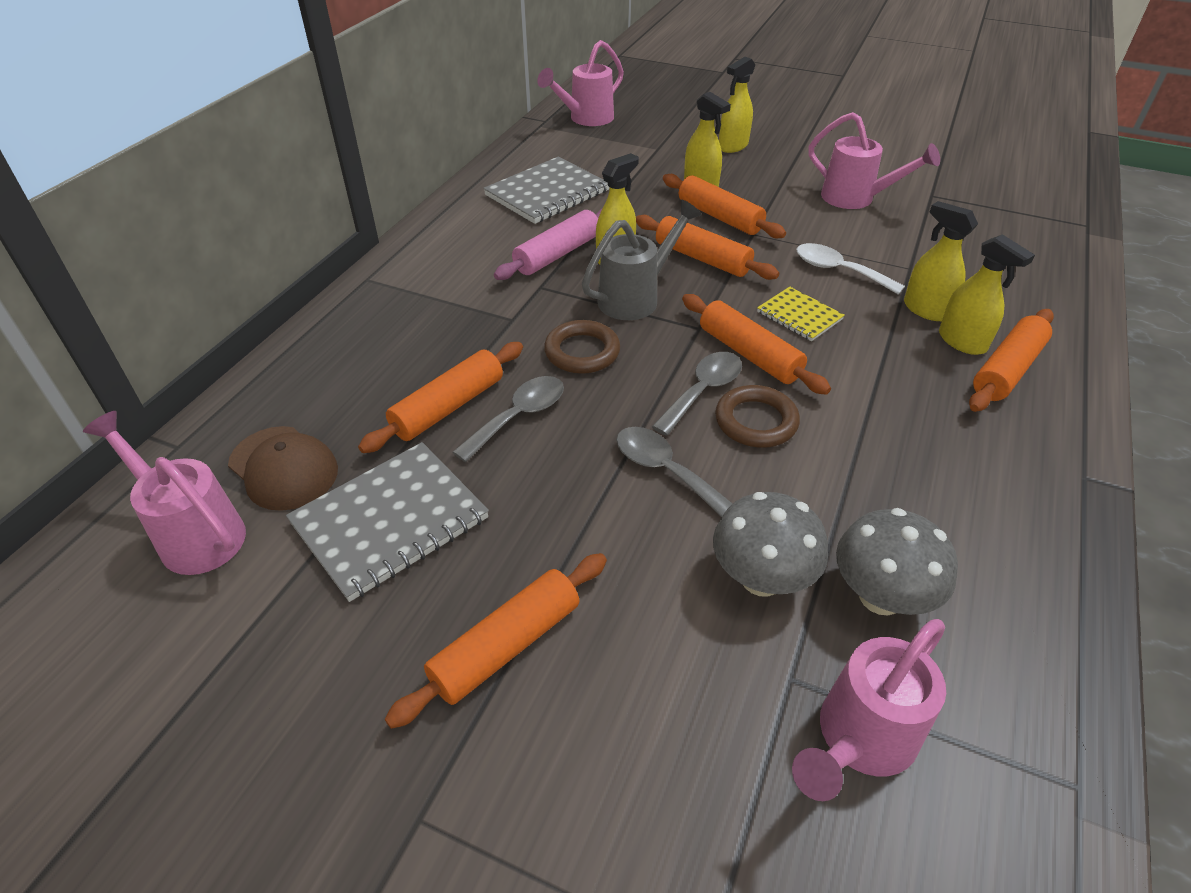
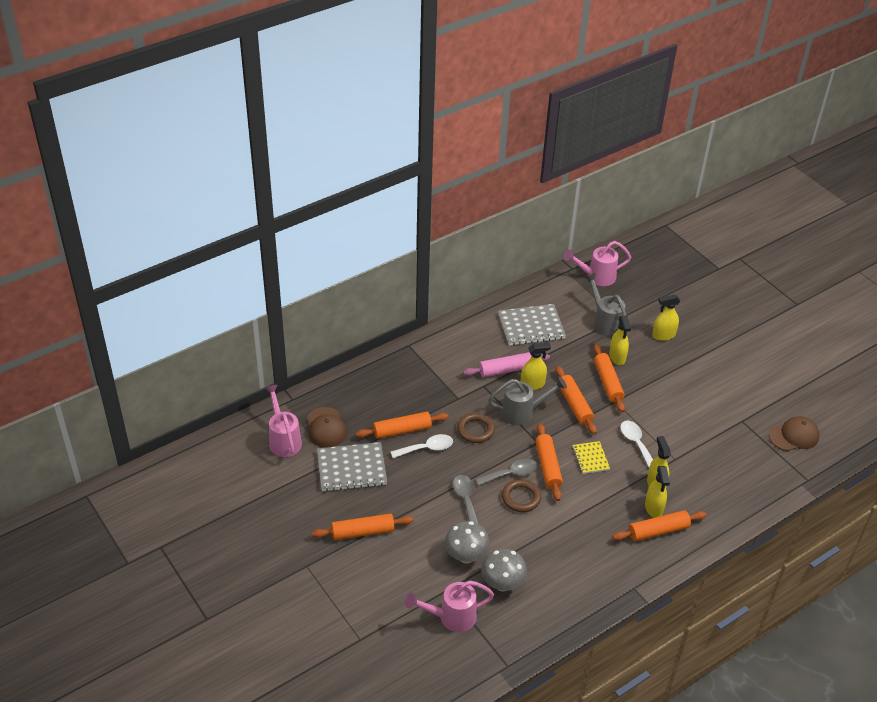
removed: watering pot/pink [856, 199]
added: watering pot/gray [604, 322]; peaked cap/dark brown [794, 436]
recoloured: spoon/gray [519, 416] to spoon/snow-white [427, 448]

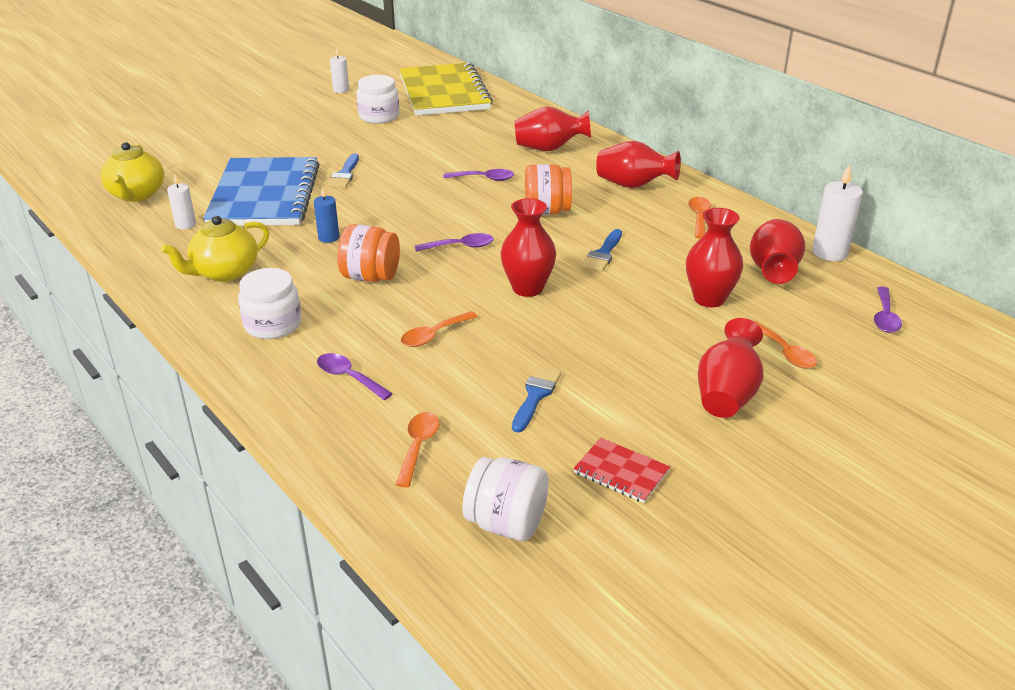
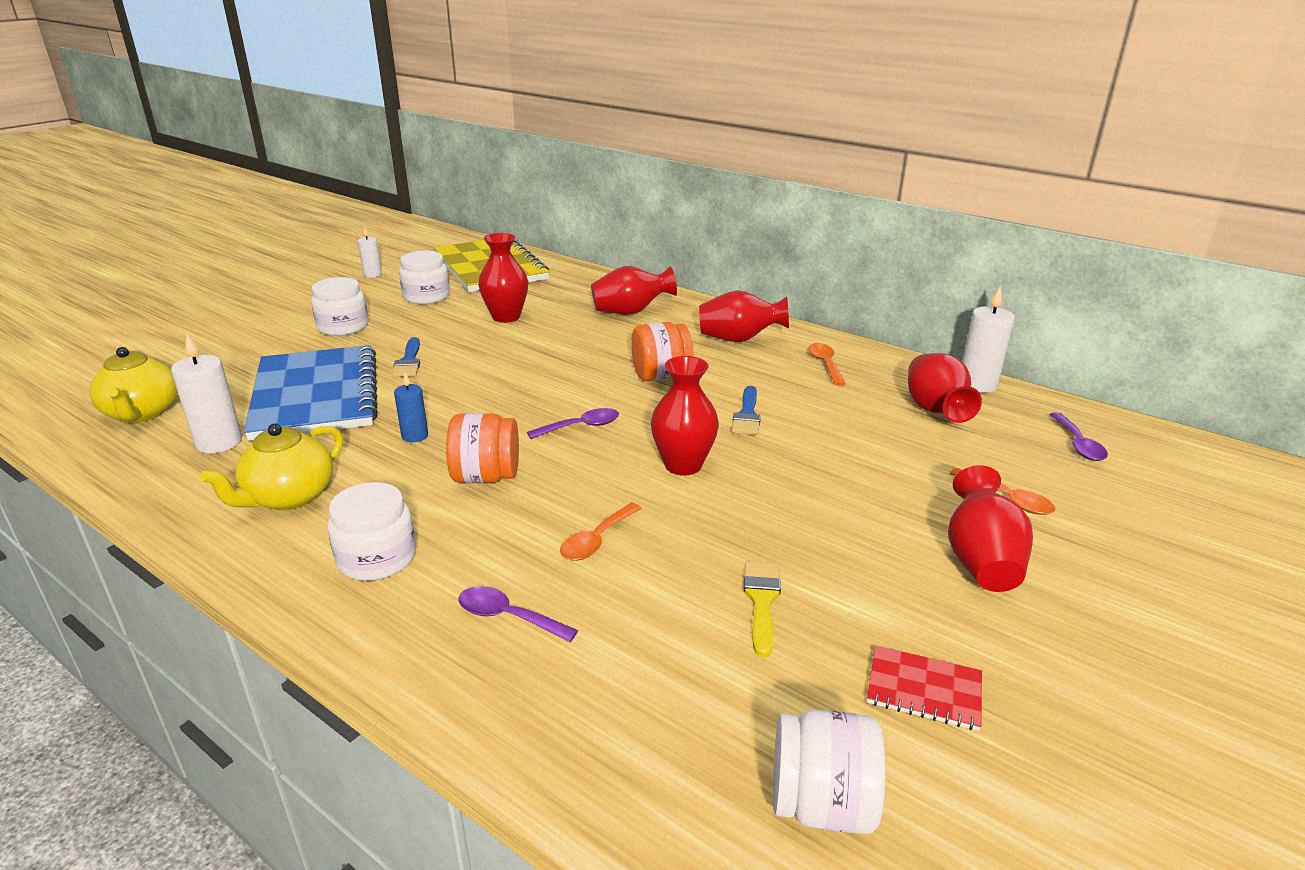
removed: spoon/violet [484, 179]; spoon/bright orange [418, 447]
added: preserve jar/snow-white [343, 327]
moved: flower vase/scarlet [709, 298] to [506, 317]
recoloured: brush/blue [535, 396] to brush/golden [761, 601]
resized: wax candle/snow-white [185, 224] = [219, 442] x1.64

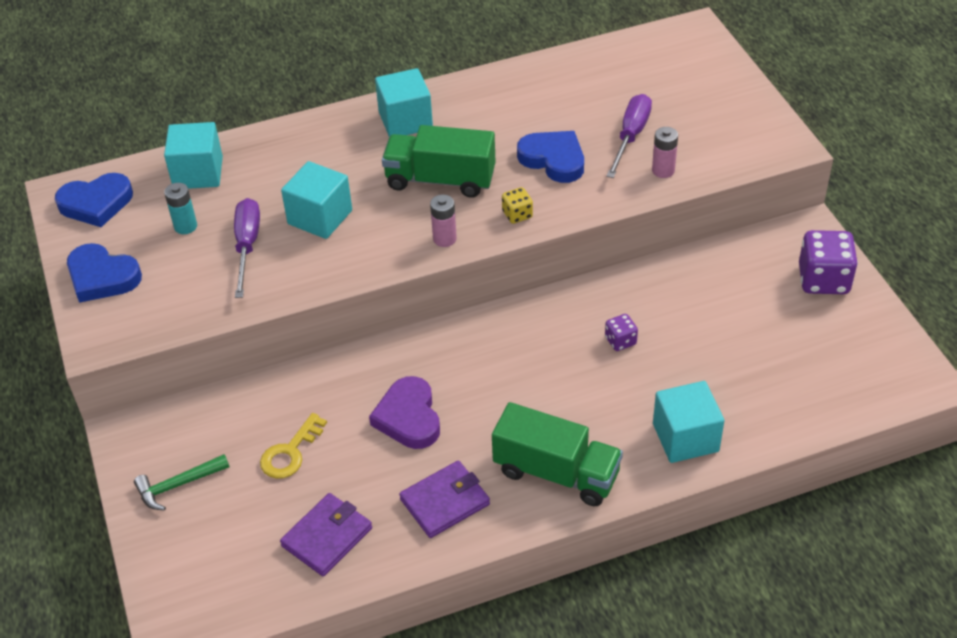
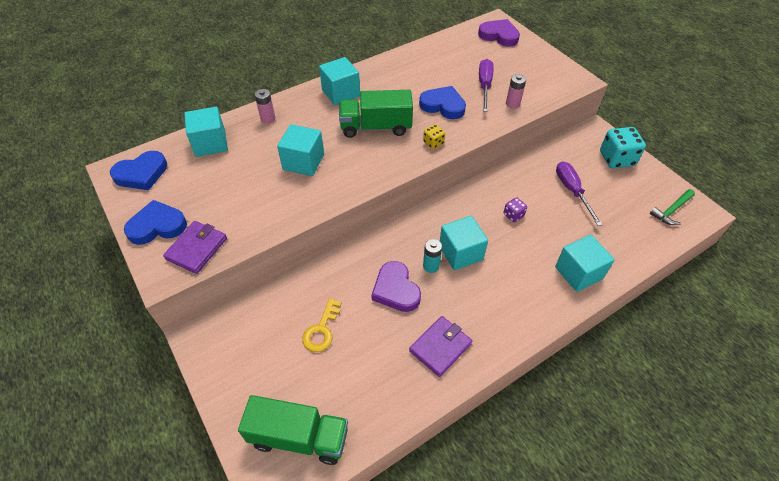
added: love heart/violet [499, 35]; cube/turquoise [461, 253]
moved: power cell/turquoise [185, 226] to [431, 266]; power cell/pink [444, 239] to [268, 119]; screwdriver/violet [247, 246] to [572, 191]; truck/green [556, 473] to [299, 437]; carpenter's hammer/green [178, 485] to [671, 210]; card wallet/violet [327, 537] to [197, 249]
recoloured: die/violet [823, 280] to die/turquoise [616, 159]
turned: love heart/blue [102, 277] = [157, 226] 150 degrees clockwise

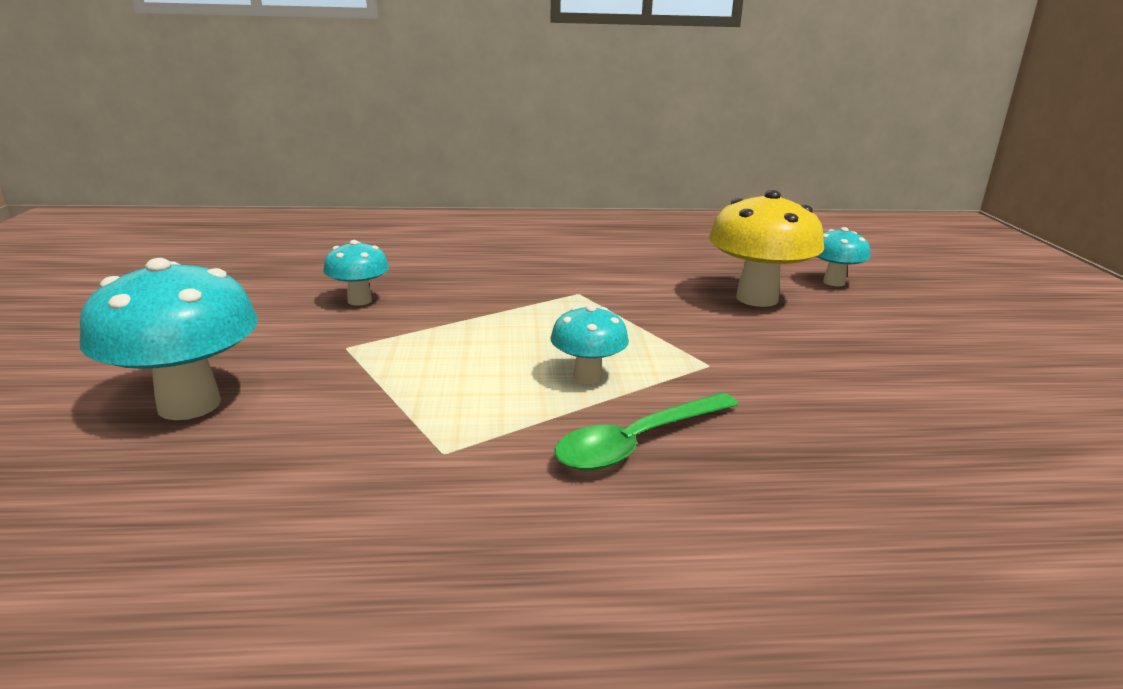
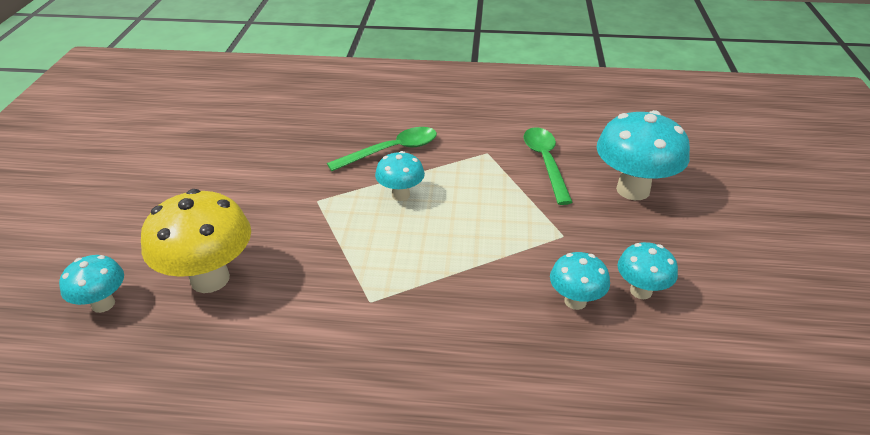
added: spoon/green [545, 163]; mushroom/turquoise [641, 291]

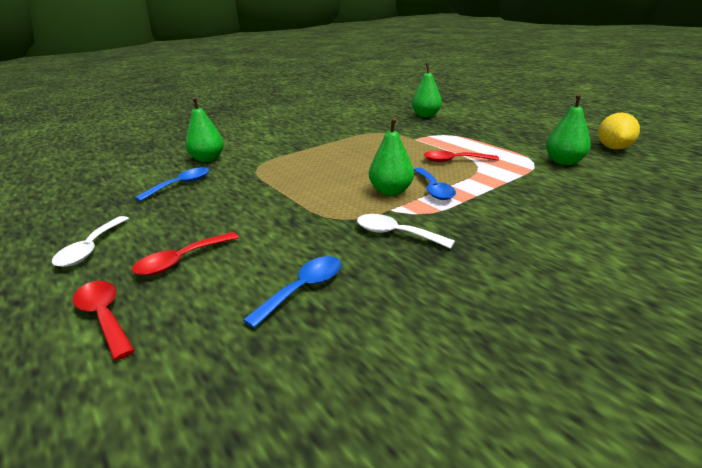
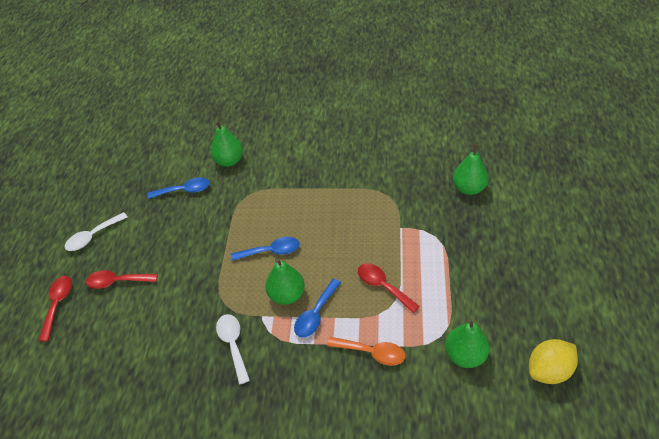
added: spoon/bright orange [372, 353]
moved: spoon/blue [303, 289] to [271, 251]

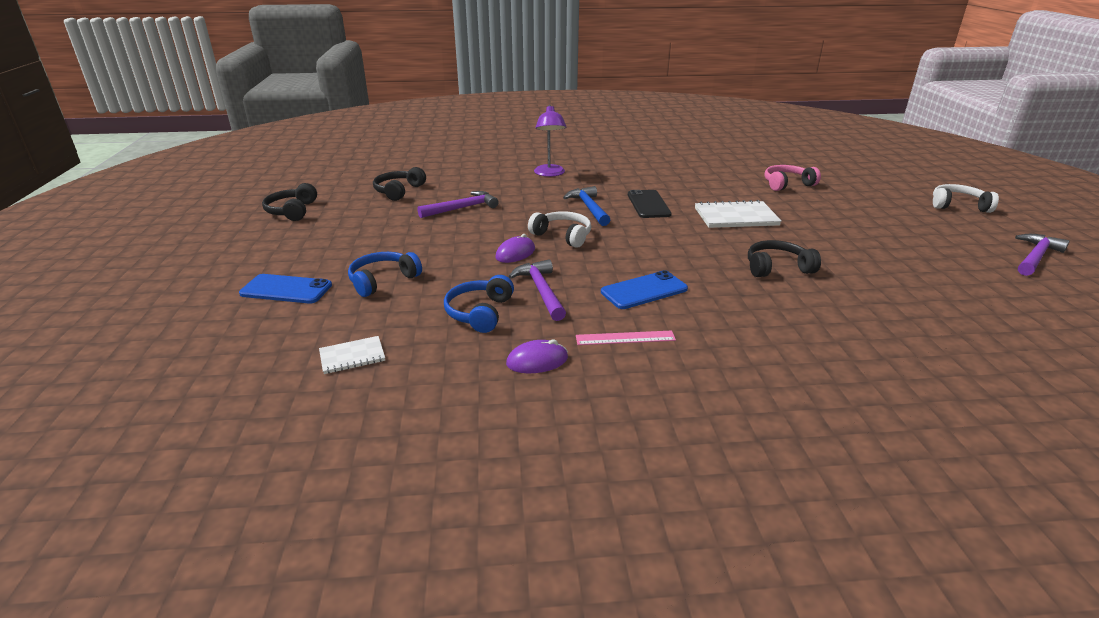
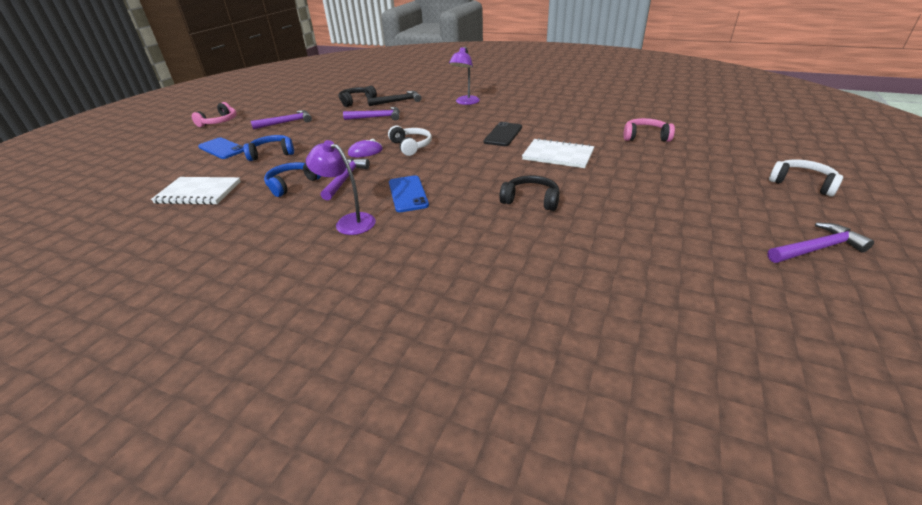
removed: headphones/black [292, 211]; carpenter's hammer/blue [589, 208]; computer mouse/violet [537, 361]
added: carpenter's hammer/black [398, 101]; headphones/pink [219, 122]; carpenter's hammer/violet [286, 122]
replaced: measuring stick/pink [625, 338] to lamp/violet [349, 222]
turned: mobile phone/blue [644, 290] = [408, 194] 75 degrees clockwise
resized: notepad/snow-white [352, 356] = [198, 192] x1.78

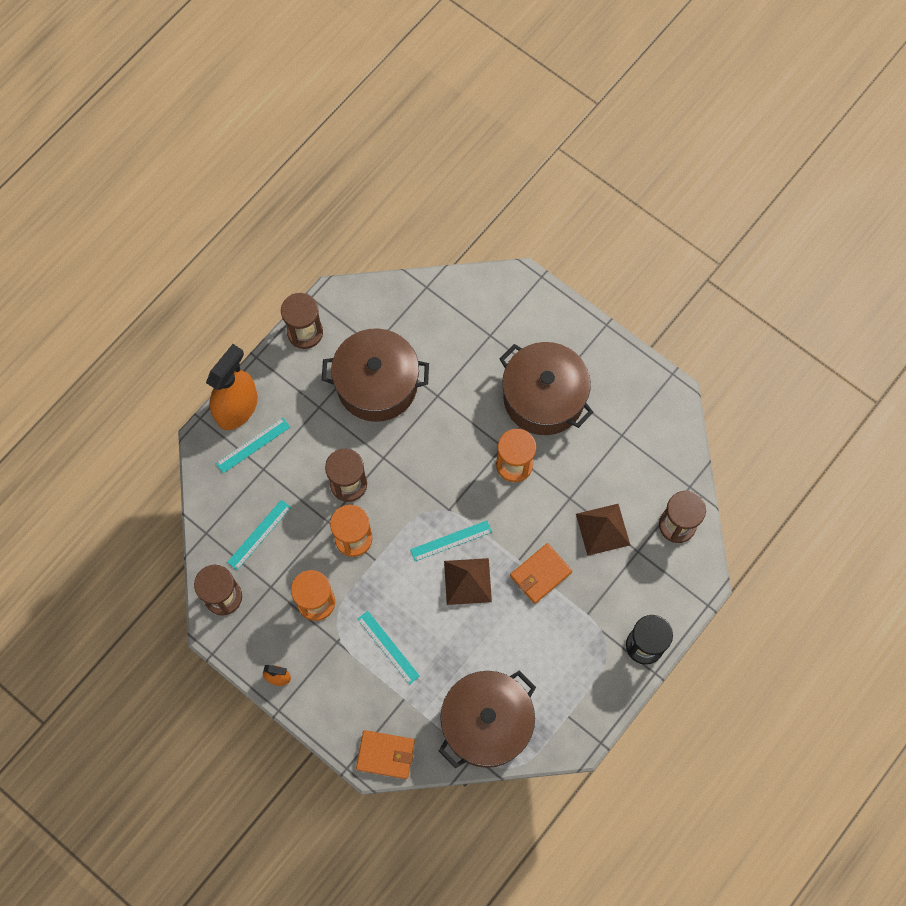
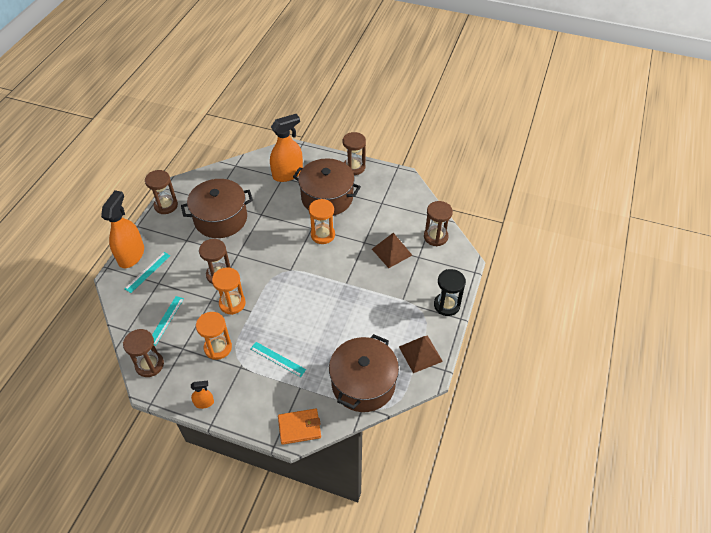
removed: measuring stick/turquoise [451, 540]; card wallet/bright orange [540, 574]
added: spray cleaner/bright orange [287, 174]; hourglass/dark brown [354, 167]
moved: solid pyramid/dark brown [467, 581] to [420, 354]

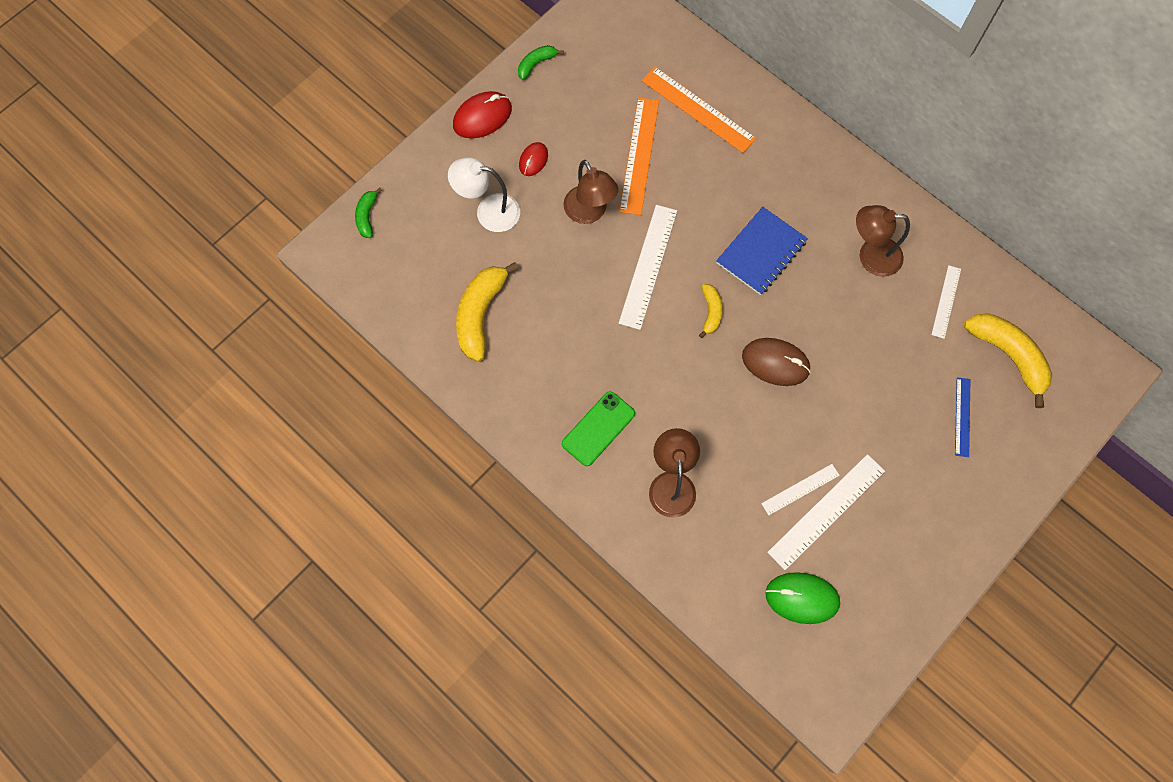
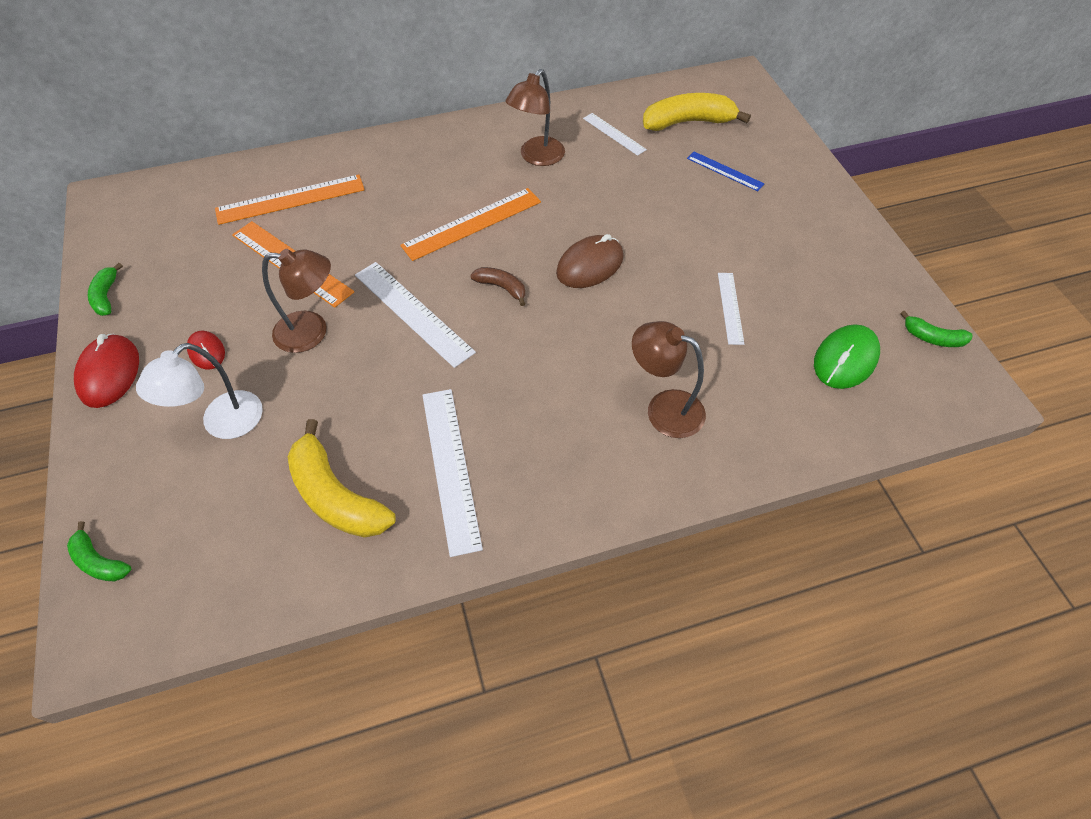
removed: mobile phone/green [598, 428]
added: toy banana/green [932, 338]
moved: measuring stick/snow-white [826, 511] to [450, 468]
replaced: notepad/blue [761, 252] to measuring stick/bright orange [472, 223]
recoloured: toy banana/golden [711, 312] to toy banana/dark brown [501, 287]

